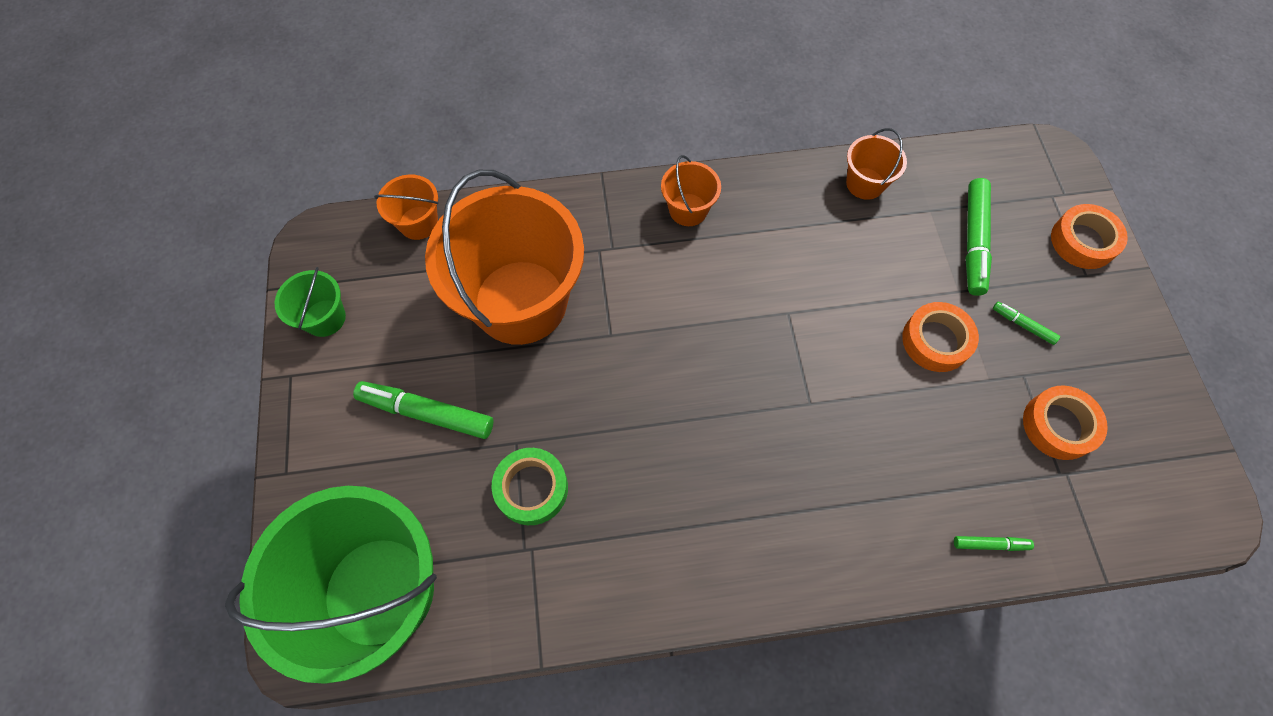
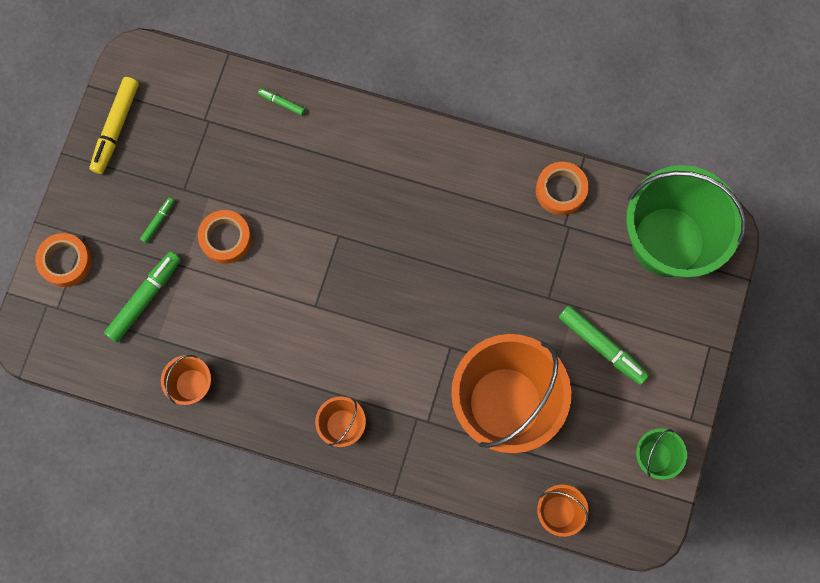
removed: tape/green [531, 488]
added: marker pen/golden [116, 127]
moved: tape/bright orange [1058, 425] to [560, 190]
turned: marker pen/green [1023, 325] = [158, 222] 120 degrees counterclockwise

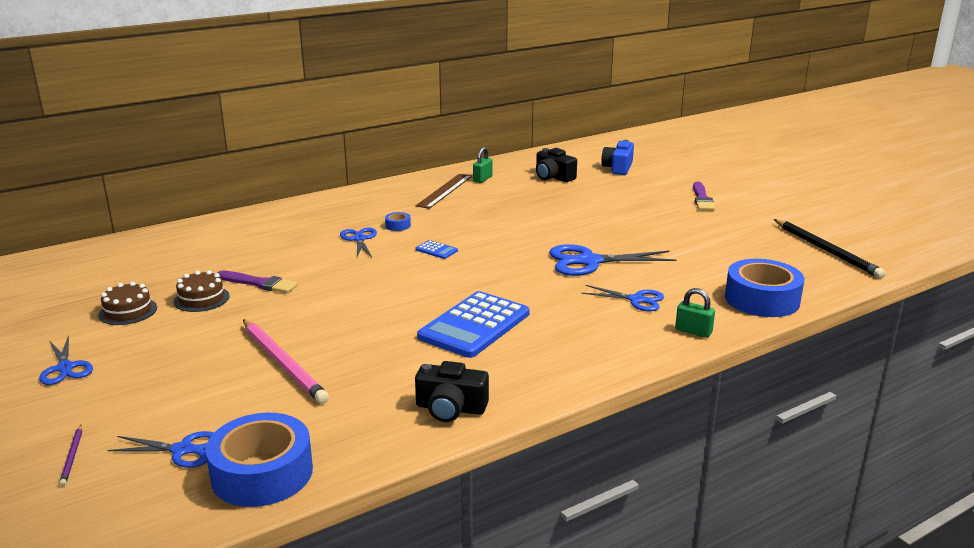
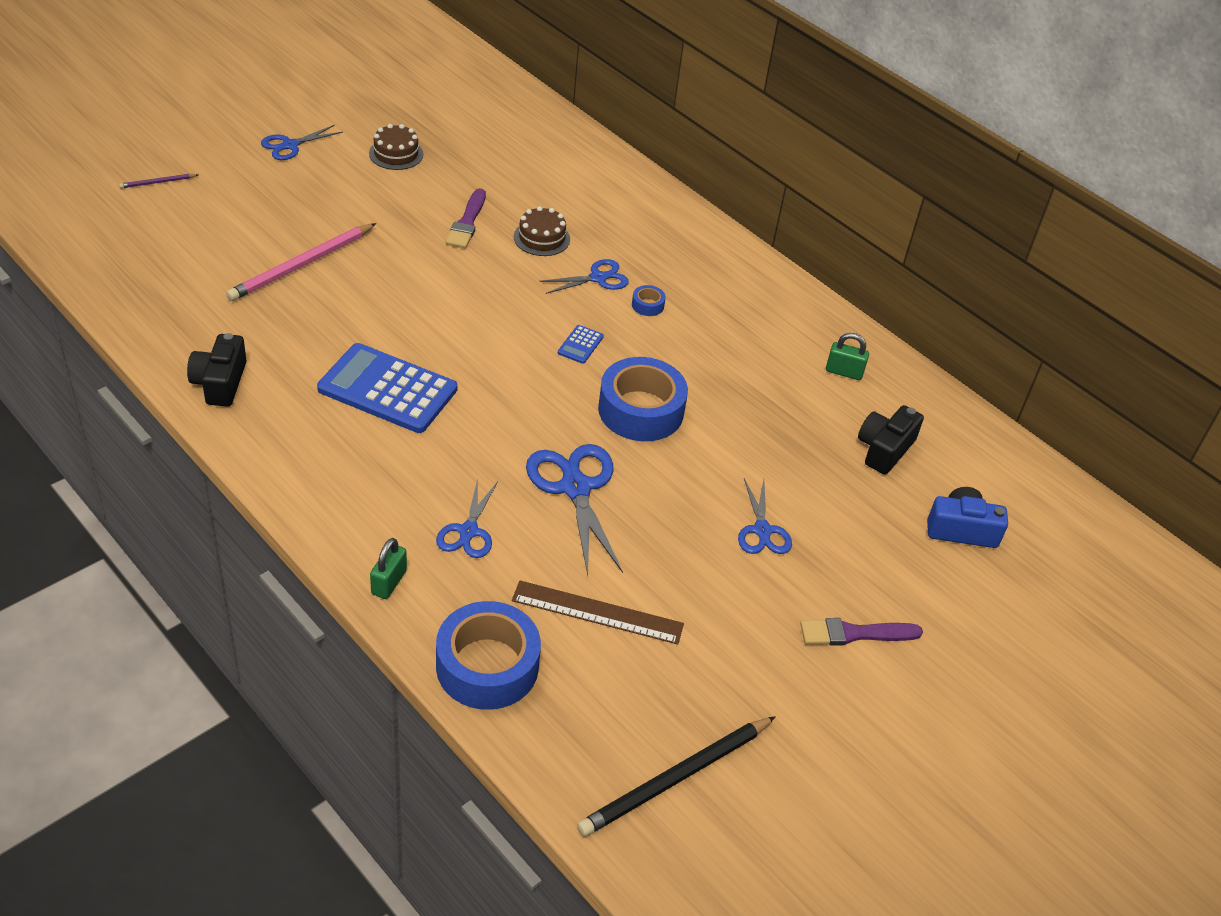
moved: measuring stick/dark brown [445, 191] to [597, 612]; layer cake/dark brown [201, 299] to [541, 238]; tape/blue [262, 473] to [641, 410]; shears/blue [182, 450] to [762, 530]

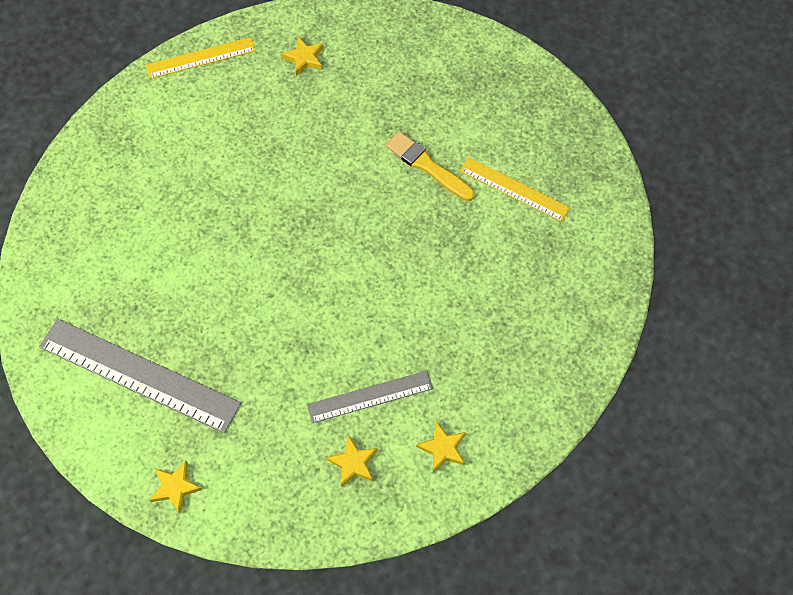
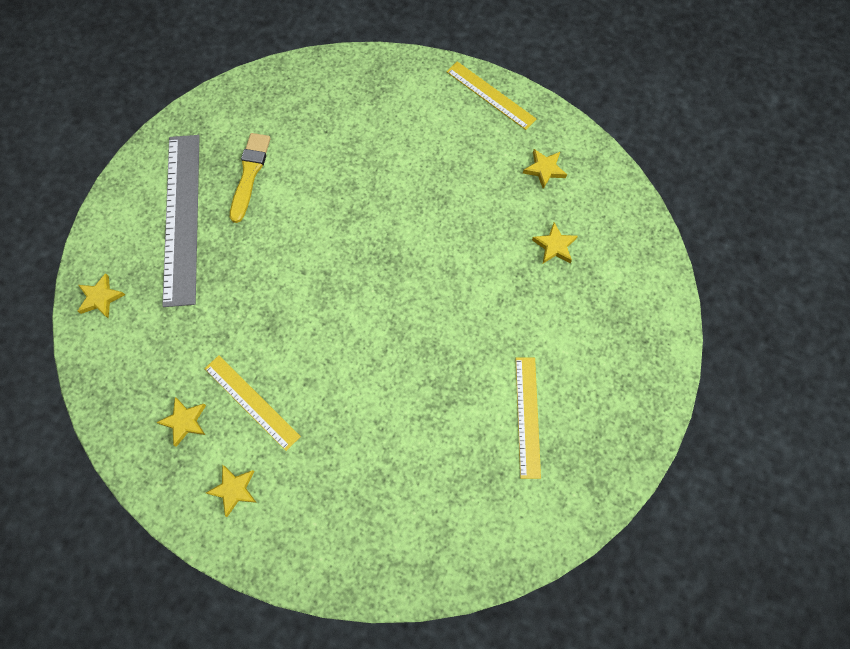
added: five-pointed star/golden [554, 246]
moved: brush/golden [427, 166] to [249, 174]
recoloured: measuring stick/gray [370, 397] to measuring stick/golden [251, 402]

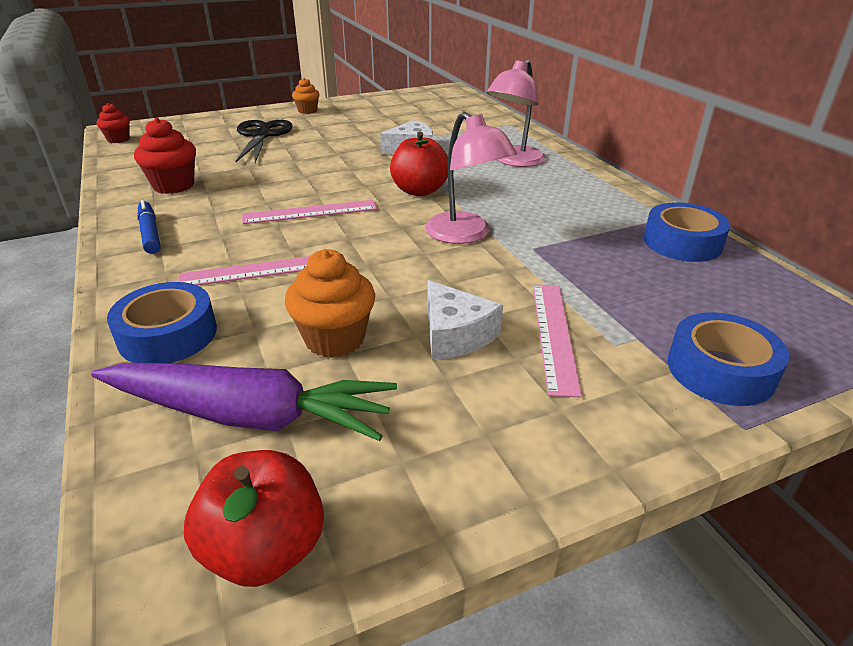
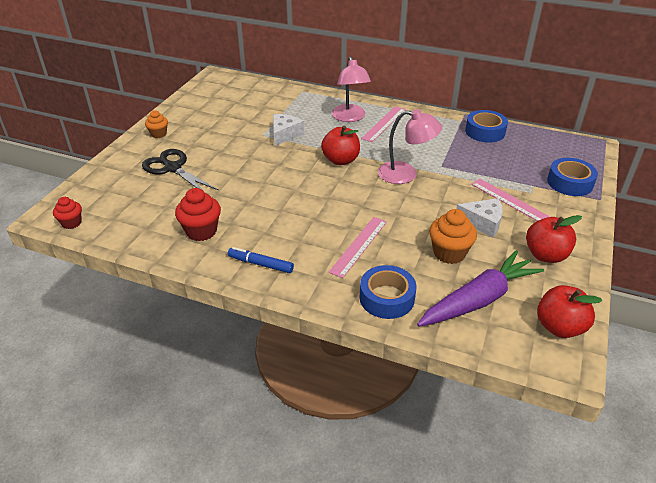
added: apple/scarlet [545, 255]
moved: measuring stick/pink [310, 212] to [384, 123]

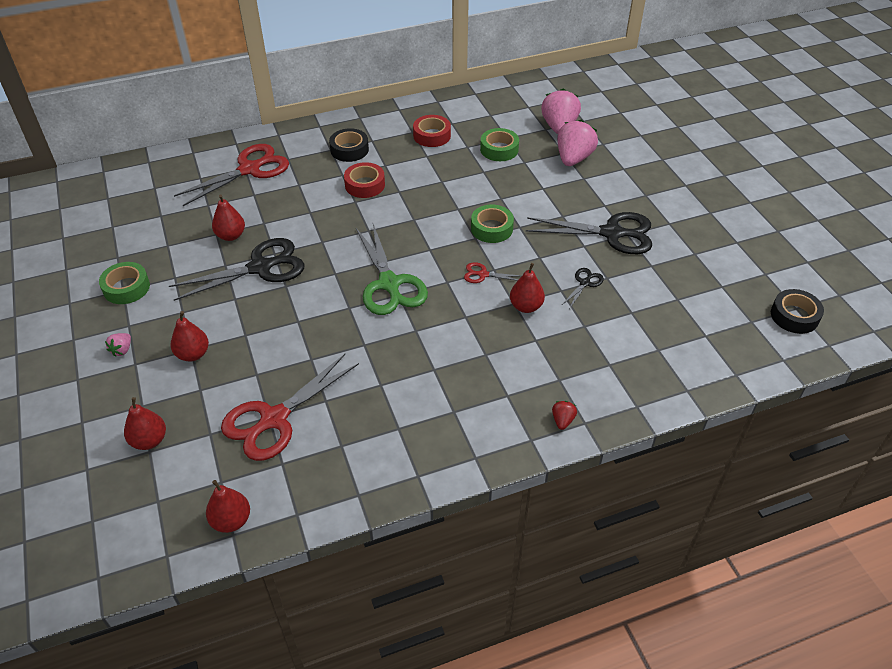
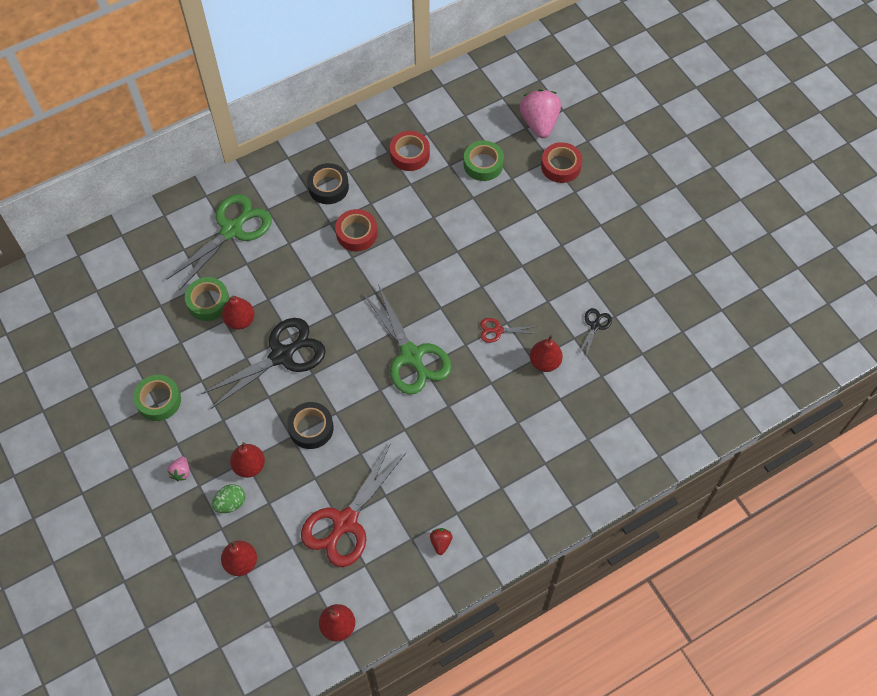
removed: shears/black [612, 233]
added: toy egg/green [230, 503]
moved: tape/green [491, 228] to [208, 302]; tape/black [794, 316] to [311, 428]; toy strawberry/scarlet [562, 420] to [440, 543]
replaced: toy strawberry/pink [573, 159] to tape/scarlet [561, 166]
recoloured: shears/scarlet [250, 169] to shears/green [232, 230]

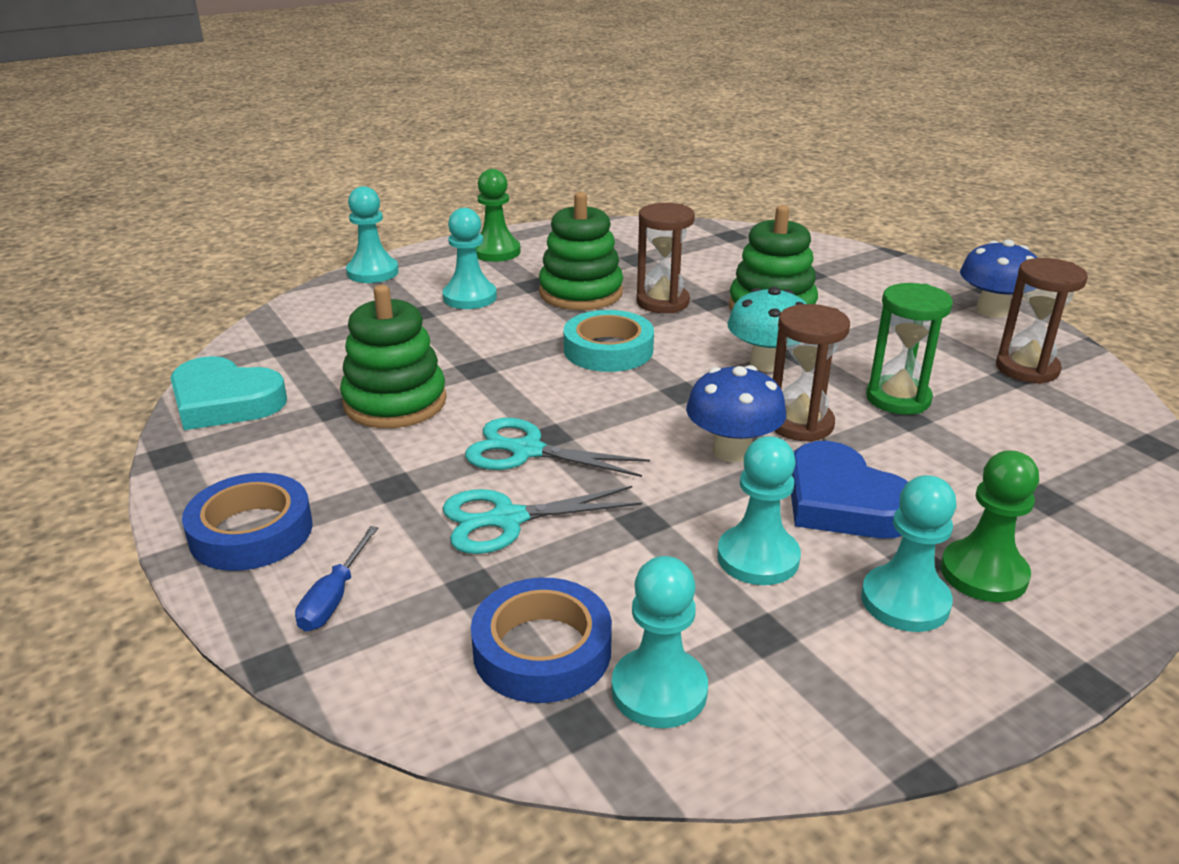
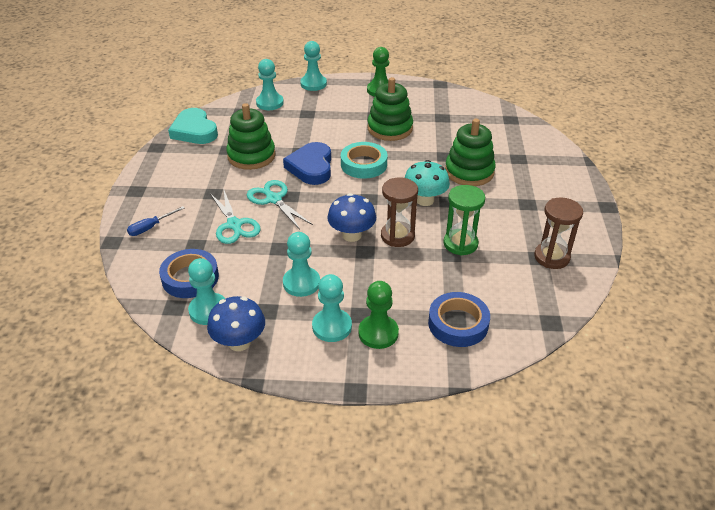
removed: hourglass/dark brown [662, 302]
moved: chess pawn/turquoise [469, 297] to [270, 103]; mushroom/blue [992, 311] to [239, 342]; love heart/blue [843, 502] to [311, 167]; tape/blue [251, 531] to [458, 324]
turned: shears/turquoise [507, 519] = [234, 225] 135 degrees counterclockwise

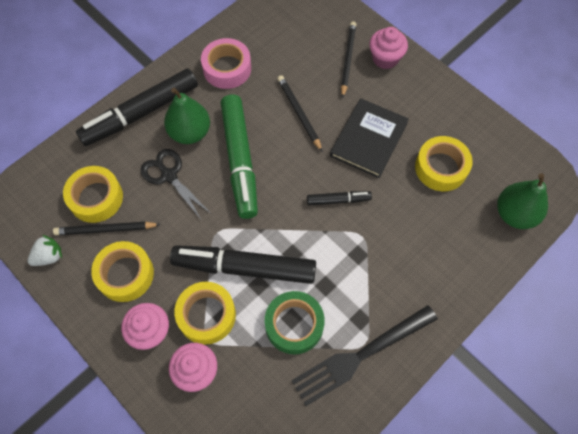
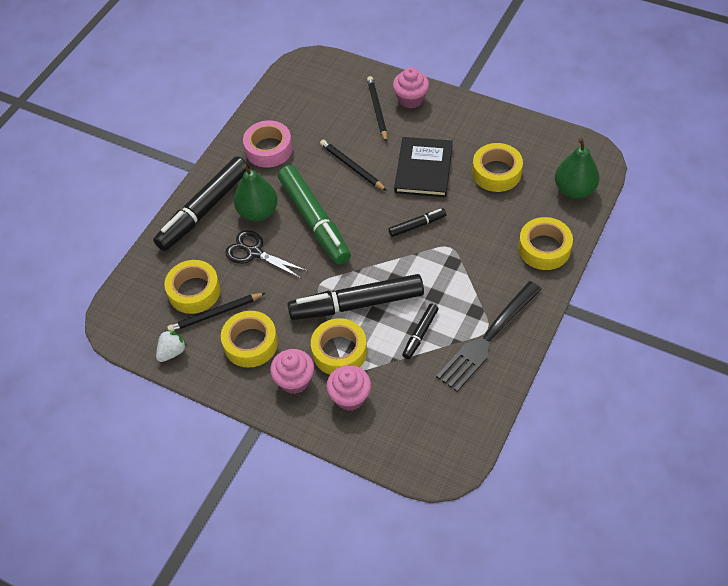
added: tape/golden [544, 248]
replaced: tape/green [294, 325] to marker pen/black [420, 334]

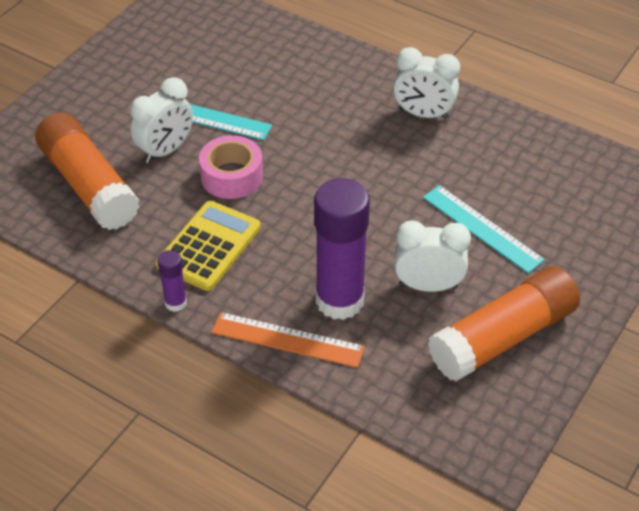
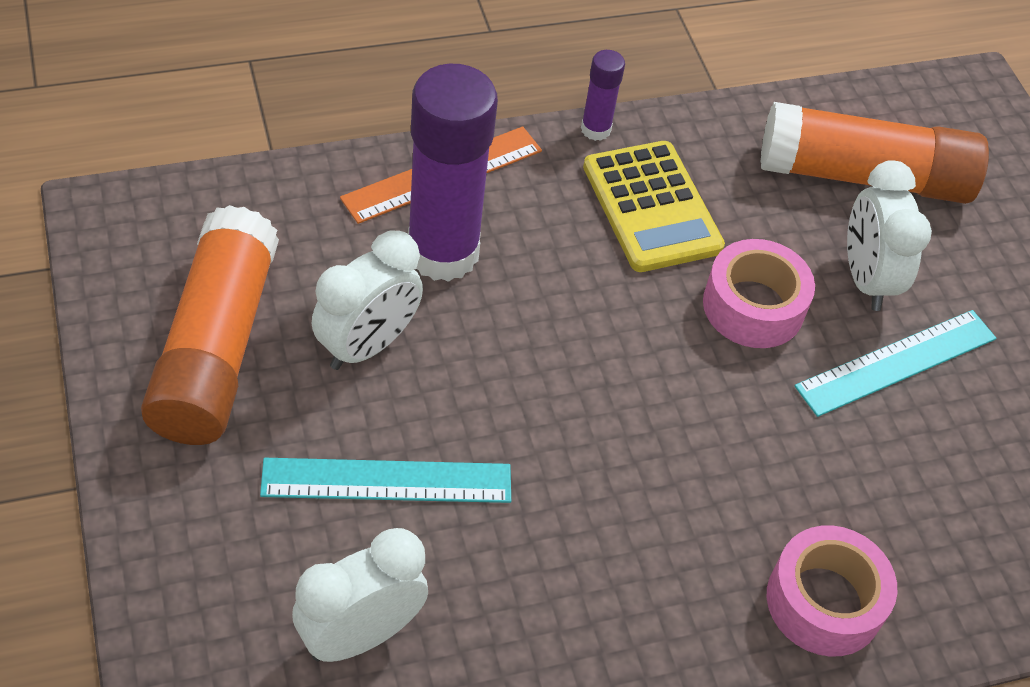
added: tape/pink [824, 601]
moved: bedside clock/snow-white [423, 114] to [360, 635]

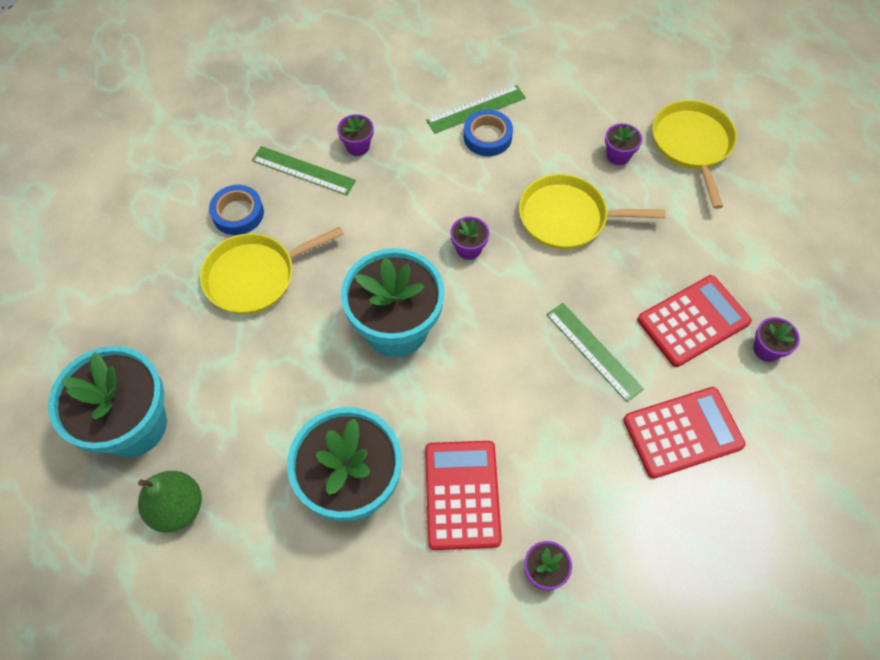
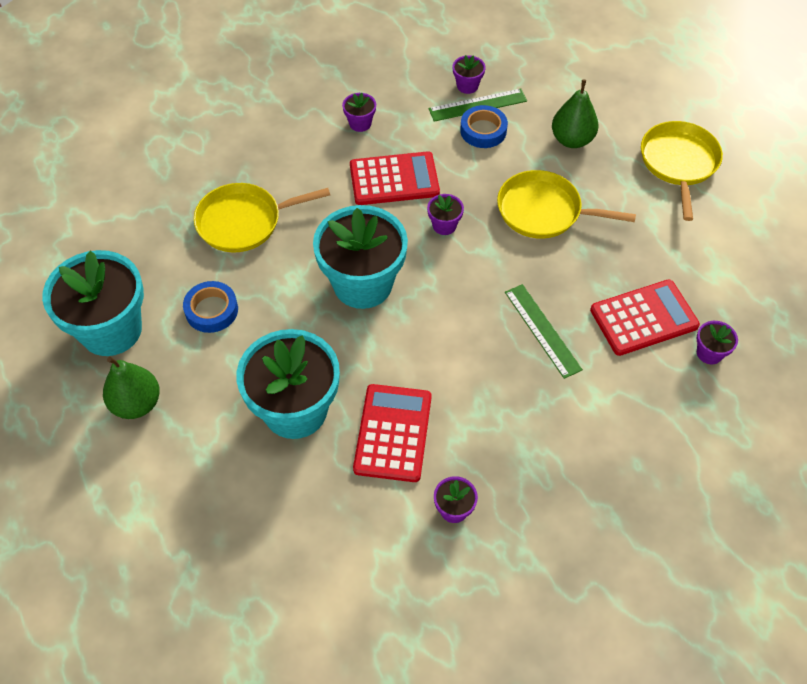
removed: measuring stick/green [303, 170]
added: pear fruit/green [572, 140]
moved: potted plant/violet [618, 155] to [467, 86]; tape/blue [238, 213] to [211, 310]; pocket calculator/scarlet [682, 432] to [394, 179]

